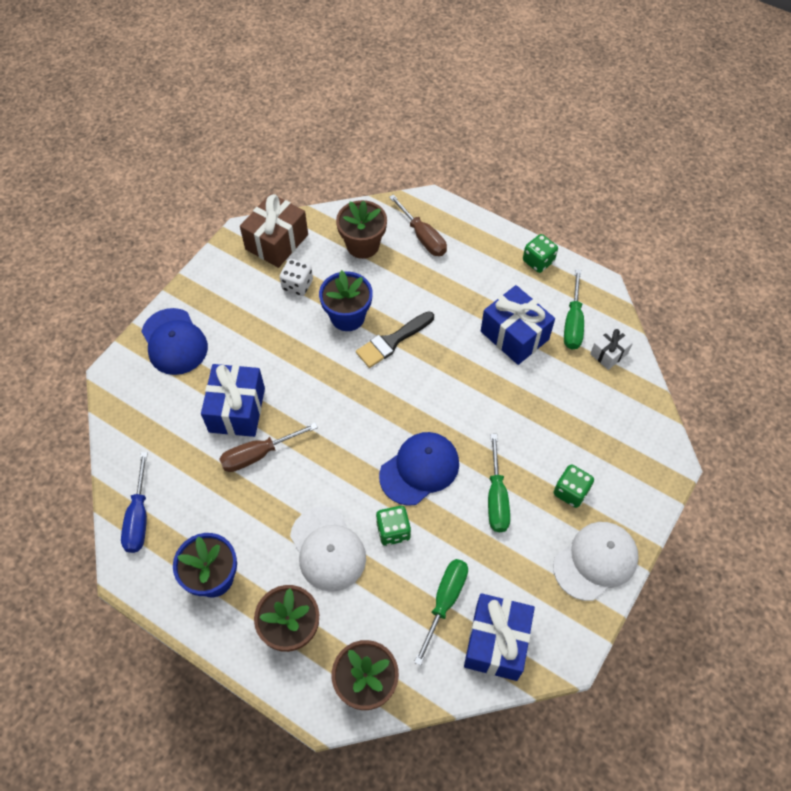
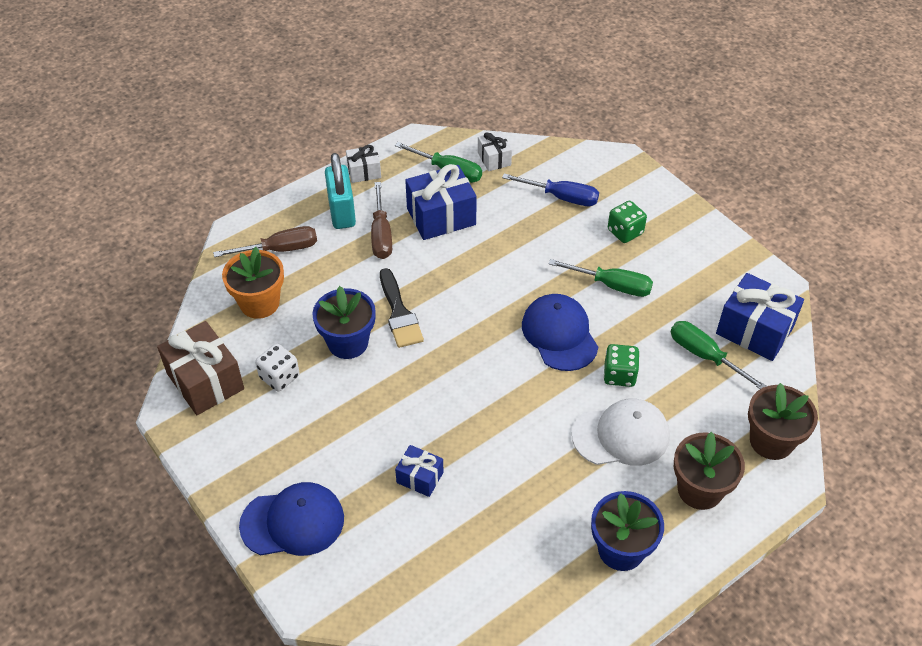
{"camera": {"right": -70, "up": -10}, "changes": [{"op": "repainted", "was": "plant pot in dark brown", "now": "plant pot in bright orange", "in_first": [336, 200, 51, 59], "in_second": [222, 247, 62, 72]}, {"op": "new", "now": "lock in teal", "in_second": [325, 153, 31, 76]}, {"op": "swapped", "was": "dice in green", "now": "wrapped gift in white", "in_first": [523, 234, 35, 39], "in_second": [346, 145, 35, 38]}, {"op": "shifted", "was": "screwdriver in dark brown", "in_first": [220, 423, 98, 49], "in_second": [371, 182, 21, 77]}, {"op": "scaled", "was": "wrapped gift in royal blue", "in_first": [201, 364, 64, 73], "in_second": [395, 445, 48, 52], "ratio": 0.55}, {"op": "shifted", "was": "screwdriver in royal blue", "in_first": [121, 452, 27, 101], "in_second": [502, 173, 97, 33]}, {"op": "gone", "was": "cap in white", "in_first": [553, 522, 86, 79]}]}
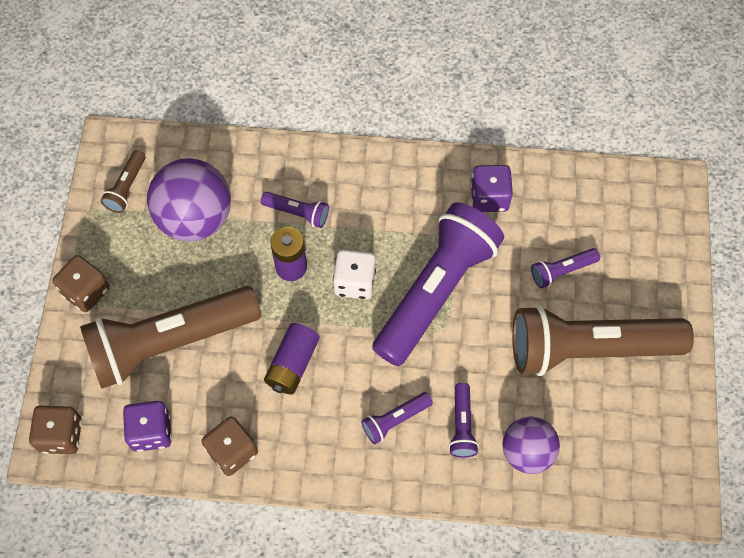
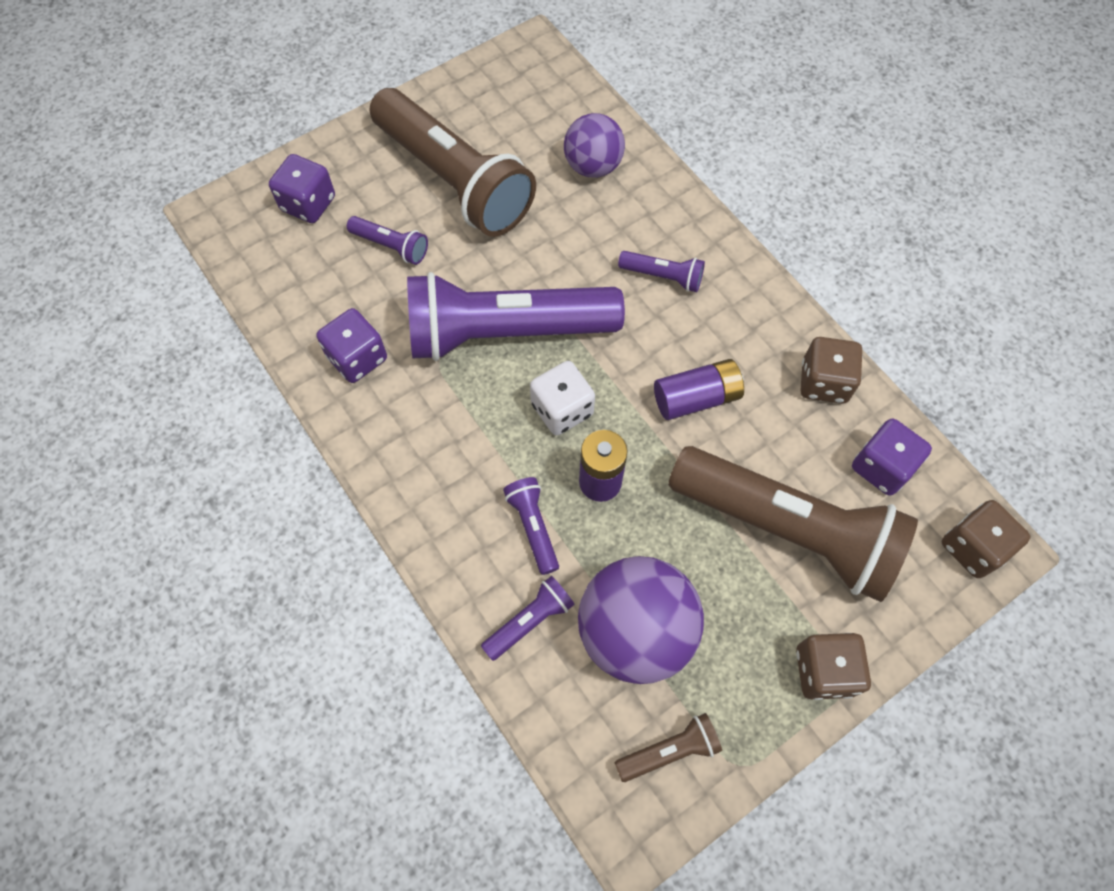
{"camera": {"right": -130, "up": 0}, "changes": [{"op": "new", "now": "dice in purple", "in_second": [269, 154, 66, 69]}, {"op": "shifted", "was": "torch in purple", "in_first": [449, 383, 30, 75], "in_second": [481, 576, 94, 85]}]}
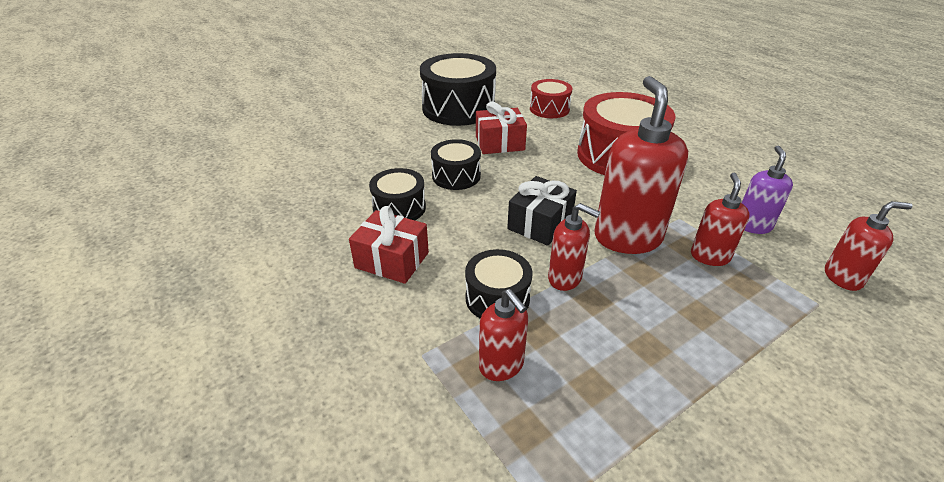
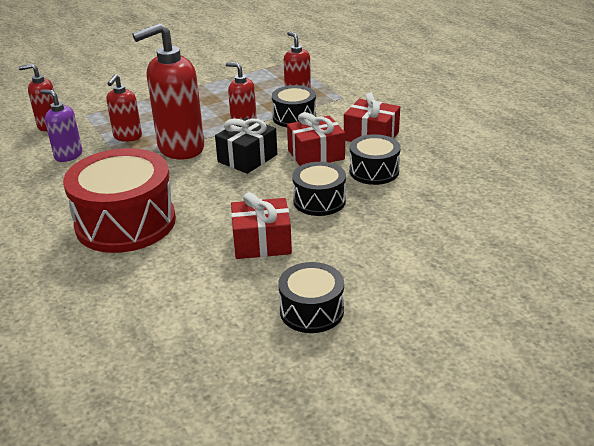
{"camera": {"right": -175, "up": -5}, "changes": [{"op": "rotated", "was": "soap pump in purple", "in_first": [742, 146, 51, 88], "in_second": [40, 89, 42, 73], "clockwise": 105}, {"op": "rotated", "was": "soap pump in crimson", "in_first": [594, 76, 94, 178], "in_second": [132, 23, 72, 137], "clockwise": 60}, {"op": "scaled", "was": "snare drum in black", "in_first": [420, 53, 76, 73], "in_second": [278, 262, 66, 71], "ratio": 0.55}, {"op": "new", "now": "wrapped gift in crimson", "in_second": [287, 112, 58, 54]}, {"op": "gone", "was": "snare drum in crimson", "in_first": [530, 79, 42, 39]}]}
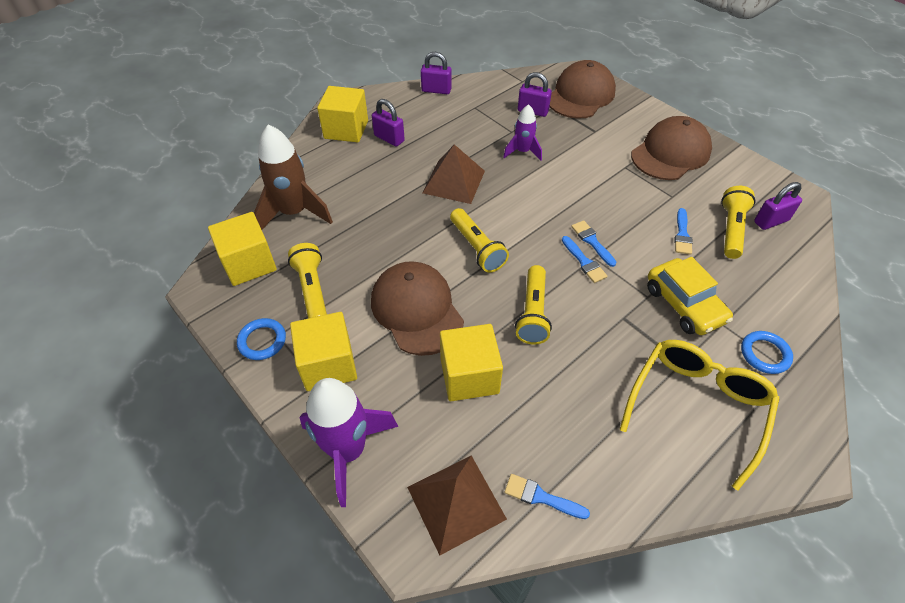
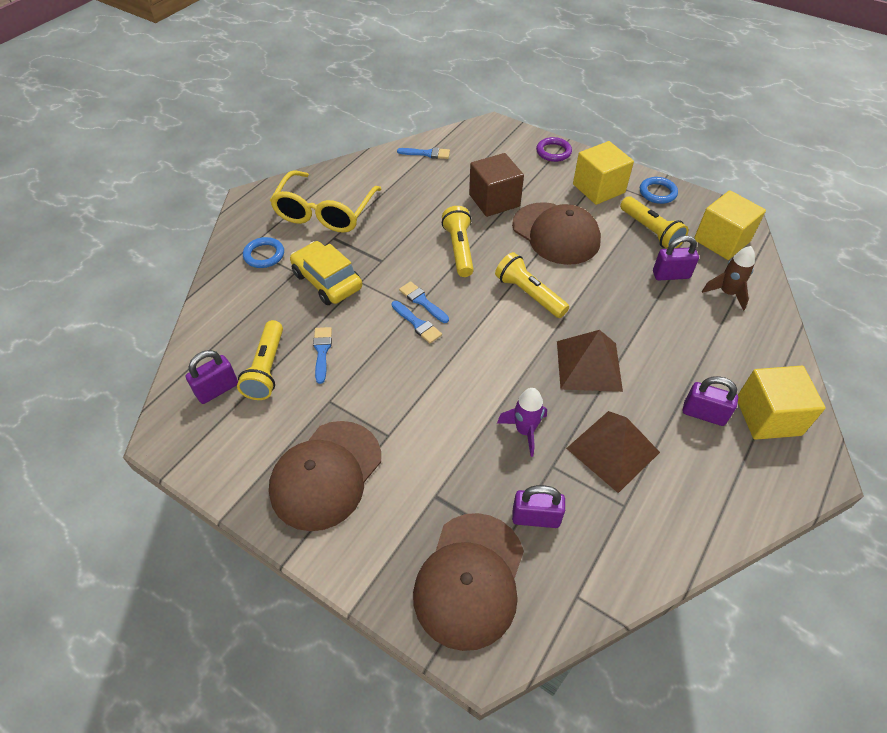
{"camera": {"right": 165, "up": 0}, "changes": [{"op": "repainted", "was": "block in yellow", "now": "block in dark brown", "in_first": [440, 324, 63, 77], "in_second": [469, 153, 55, 64]}, {"op": "swapped", "was": "toy rocket in purple", "now": "torus in purple", "in_first": [299, 378, 100, 129], "in_second": [536, 137, 36, 25]}, {"op": "shifted", "was": "pyramid shape in dark brown", "in_first": [407, 455, 100, 101], "in_second": [566, 411, 94, 82]}, {"op": "shifted", "was": "lock in purple", "in_first": [421, 52, 31, 42], "in_second": [653, 235, 46, 45]}, {"op": "scaled", "was": "toy rocket in dark brown", "in_first": [254, 124, 79, 106], "in_second": [702, 246, 53, 65], "ratio": 0.57}]}
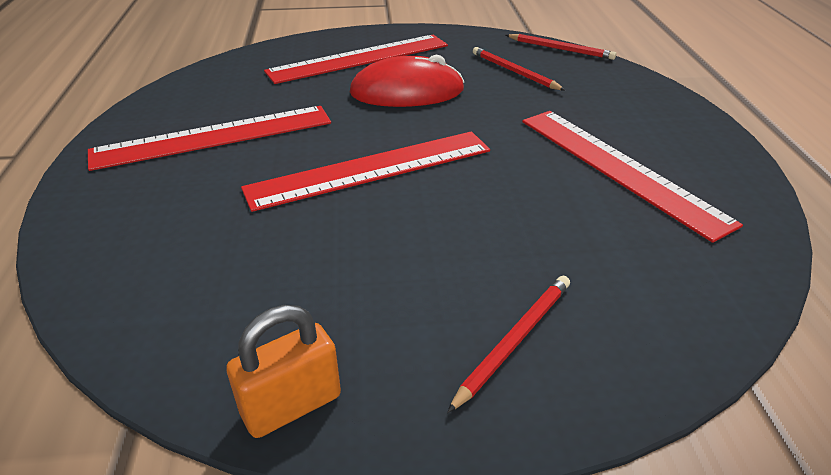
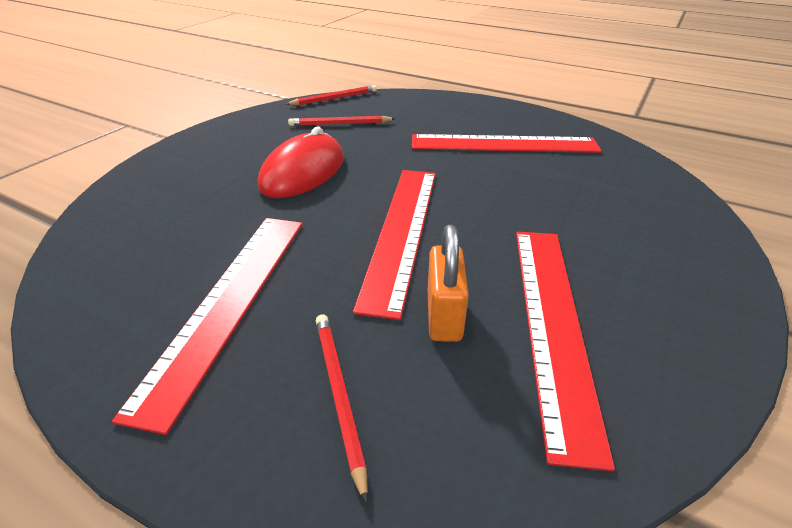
{"camera": {"right": -55, "up": 0}, "changes": [{"op": "shifted", "was": "wooden pencil in crimson", "in_first": [447, 276, 123, 137], "in_second": [316, 314, 52, 190]}, {"op": "shifted", "was": "lock in bright orange", "in_first": [226, 305, 115, 133], "in_second": [428, 225, 41, 117]}, {"op": "shifted", "was": "ruler in crimson", "in_first": [264, 35, 184, 49], "in_second": [516, 232, 99, 239]}]}
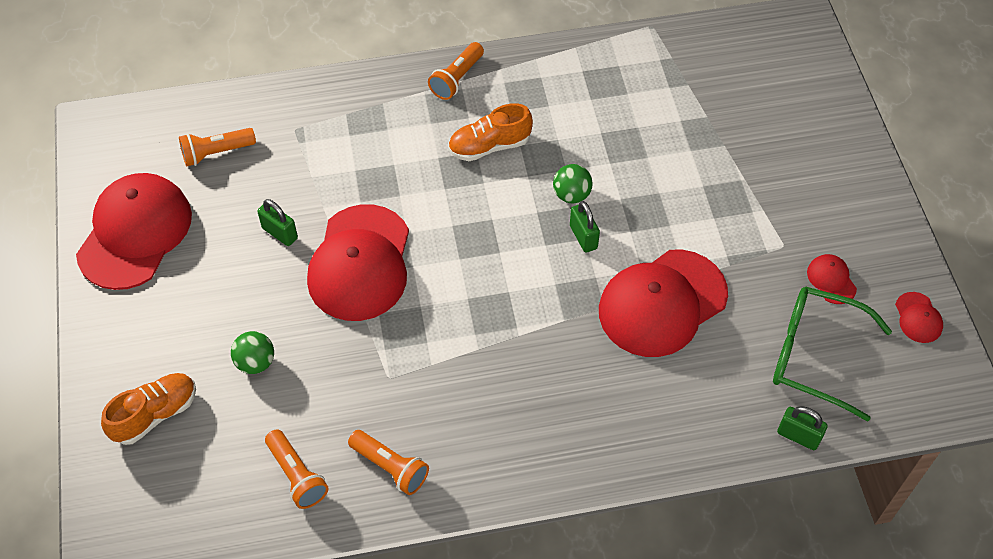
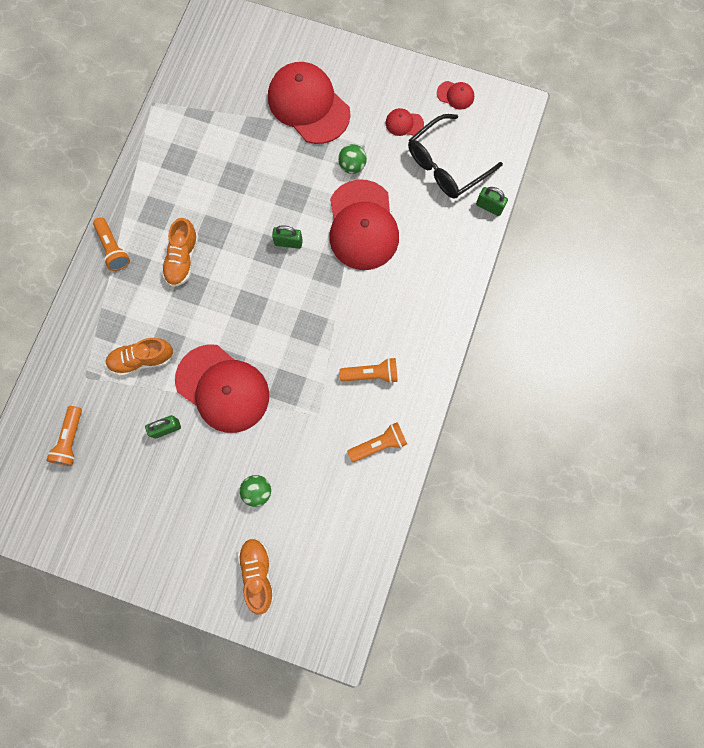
{"camera": {"right": -60, "up": 20}, "changes": [{"op": "new", "now": "lace-up shoe in bright orange", "in_second": [106, 338, 67, 38]}, {"op": "shifted", "was": "cap in crimson", "in_first": [76, 173, 116, 117], "in_second": [268, 62, 82, 82]}, {"op": "shifted", "was": "sphere in green", "in_first": [553, 164, 40, 40], "in_second": [338, 144, 29, 30]}, {"op": "shifted", "was": "torch in bright orange", "in_first": [265, 429, 63, 80], "in_second": [339, 358, 59, 25]}, {"op": "repainted", "was": "spectacles in green", "now": "spectacles in black", "in_first": [773, 287, 119, 135], "in_second": [408, 114, 95, 84]}, {"op": "rotated", "was": "lock in green", "in_first": [777, 406, 51, 44], "in_second": [476, 187, 32, 29], "clockwise": 60}]}
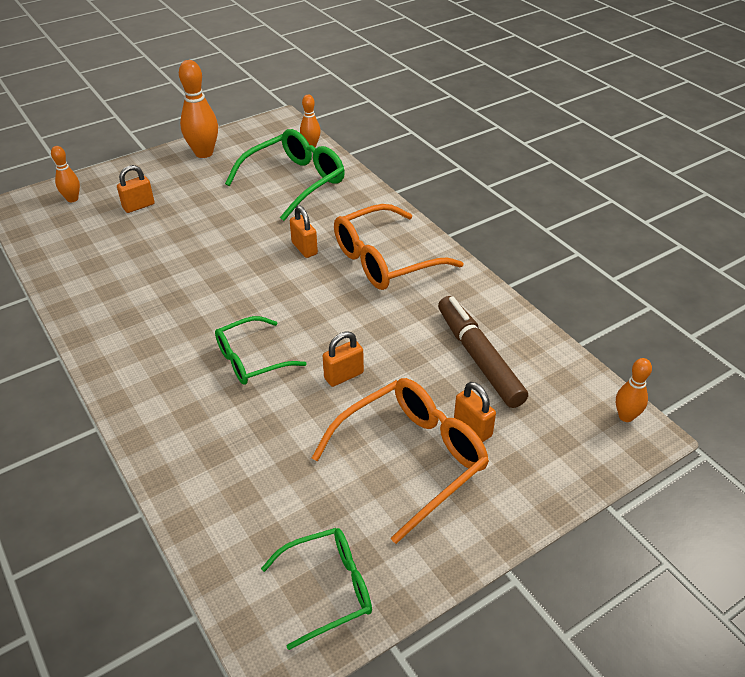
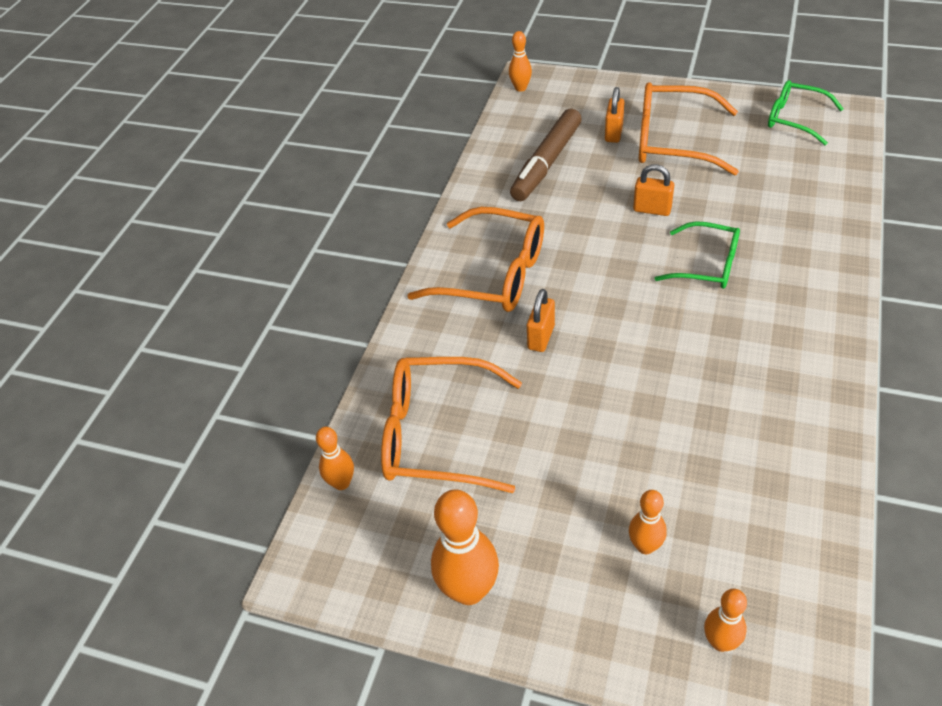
{"camera": {"right": -125, "up": 5}, "changes": [{"op": "repainted", "was": "spectacles in green", "now": "spectacles in bright orange", "in_first": [225, 129, 120, 92], "in_second": [381, 357, 141, 136]}, {"op": "swapped", "was": "lock in bright orange", "now": "tenpin in bright orange", "in_first": [117, 165, 37, 48], "in_second": [629, 490, 38, 64]}]}
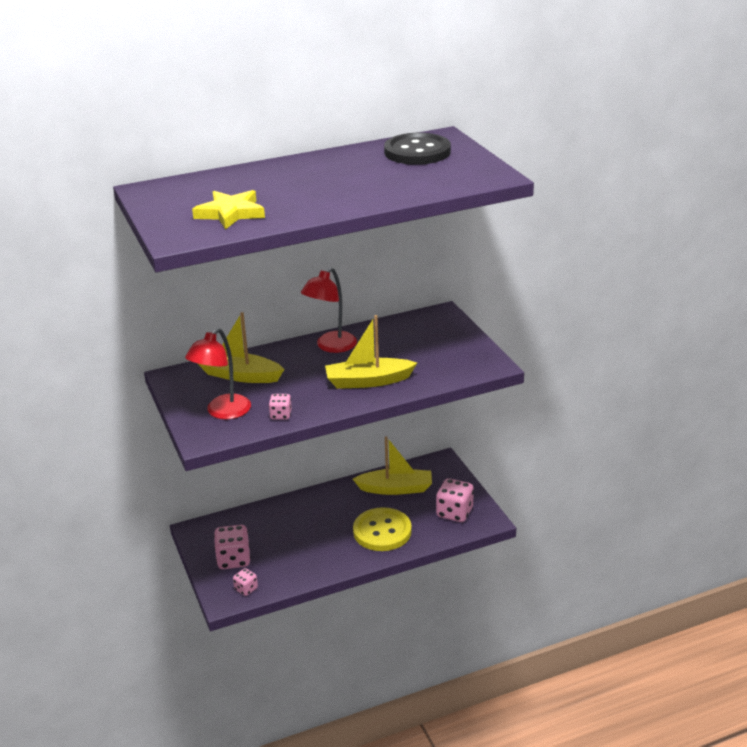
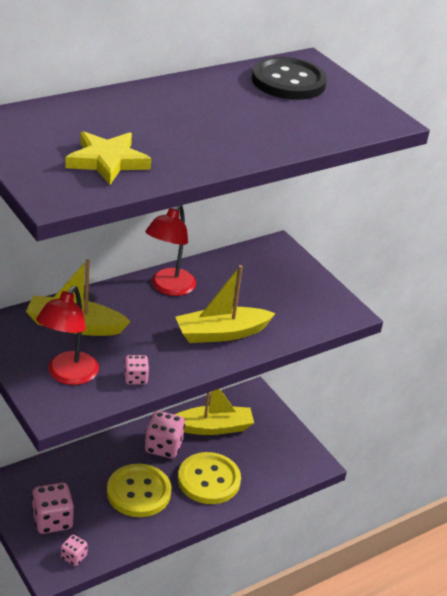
{"camera": {"right": -15, "up": 5}, "changes": [{"op": "new", "now": "sewing button in yellow", "in_second": [107, 464, 64, 53]}, {"op": "shifted", "was": "dice in rose-pink", "in_first": [436, 478, 38, 44], "in_second": [144, 411, 41, 47]}]}
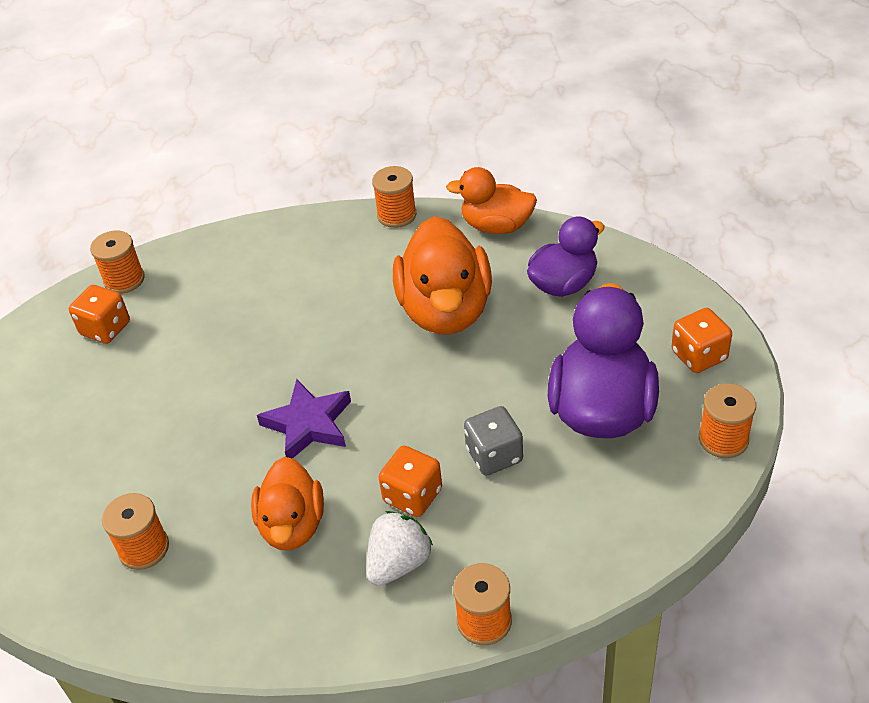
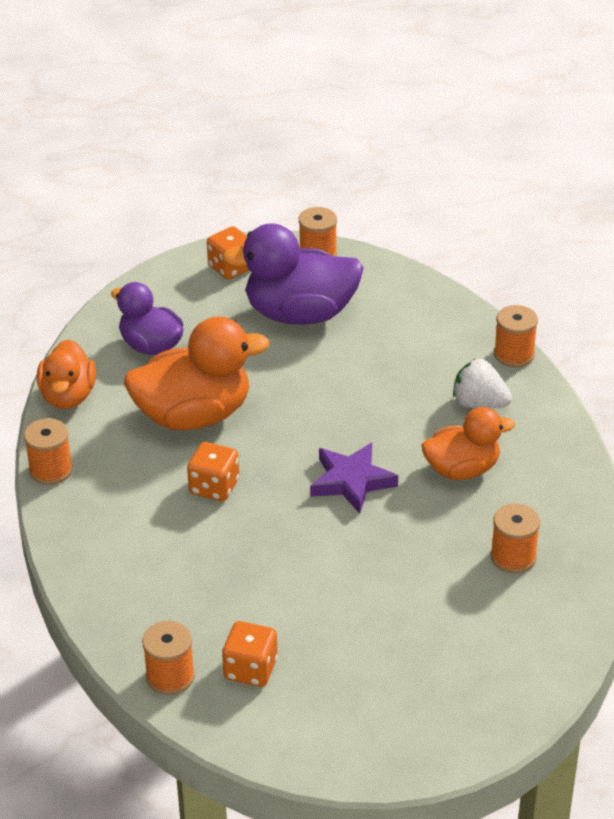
{"camera": {"right": -105, "up": -5}, "changes": [{"op": "shifted", "was": "dice in bright orange", "in_first": [378, 445, 64, 72], "in_second": [187, 442, 52, 59]}, {"op": "gone", "was": "dice in grey", "in_first": [464, 406, 59, 70]}]}
